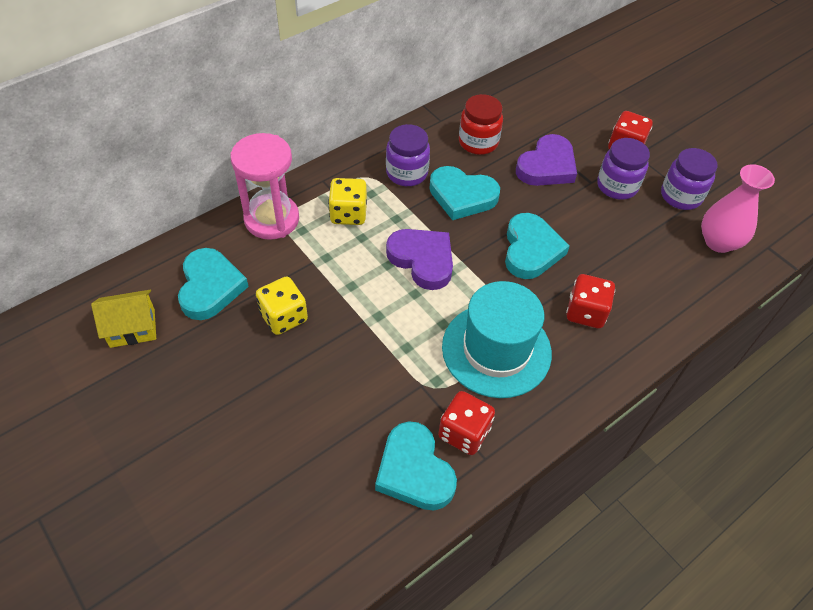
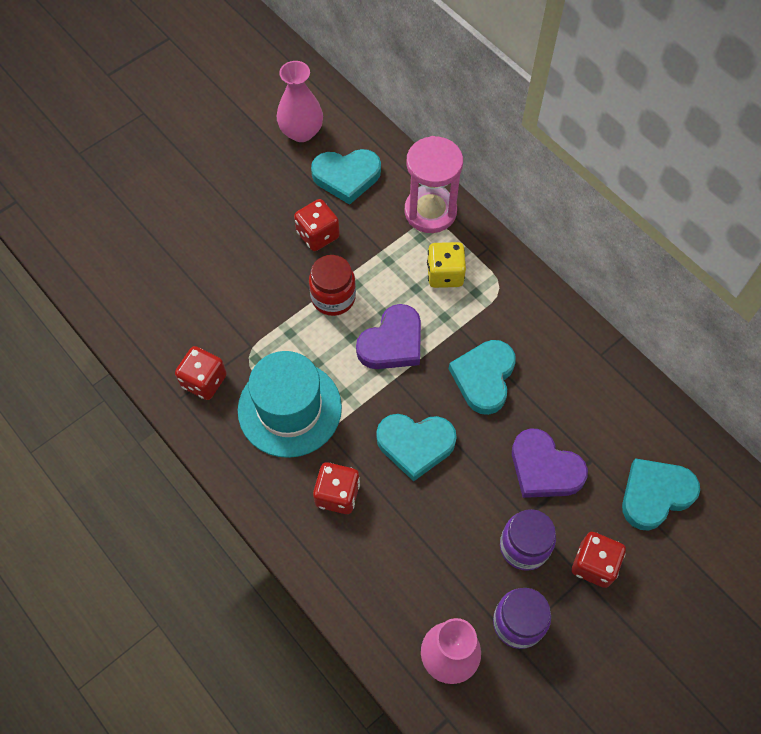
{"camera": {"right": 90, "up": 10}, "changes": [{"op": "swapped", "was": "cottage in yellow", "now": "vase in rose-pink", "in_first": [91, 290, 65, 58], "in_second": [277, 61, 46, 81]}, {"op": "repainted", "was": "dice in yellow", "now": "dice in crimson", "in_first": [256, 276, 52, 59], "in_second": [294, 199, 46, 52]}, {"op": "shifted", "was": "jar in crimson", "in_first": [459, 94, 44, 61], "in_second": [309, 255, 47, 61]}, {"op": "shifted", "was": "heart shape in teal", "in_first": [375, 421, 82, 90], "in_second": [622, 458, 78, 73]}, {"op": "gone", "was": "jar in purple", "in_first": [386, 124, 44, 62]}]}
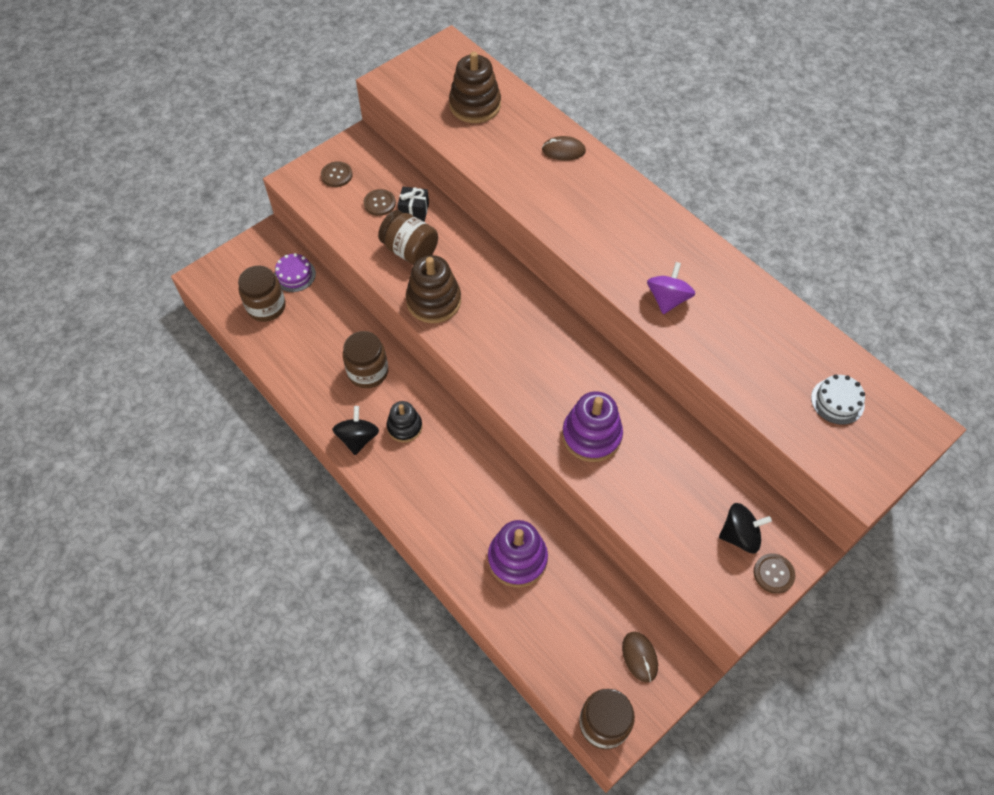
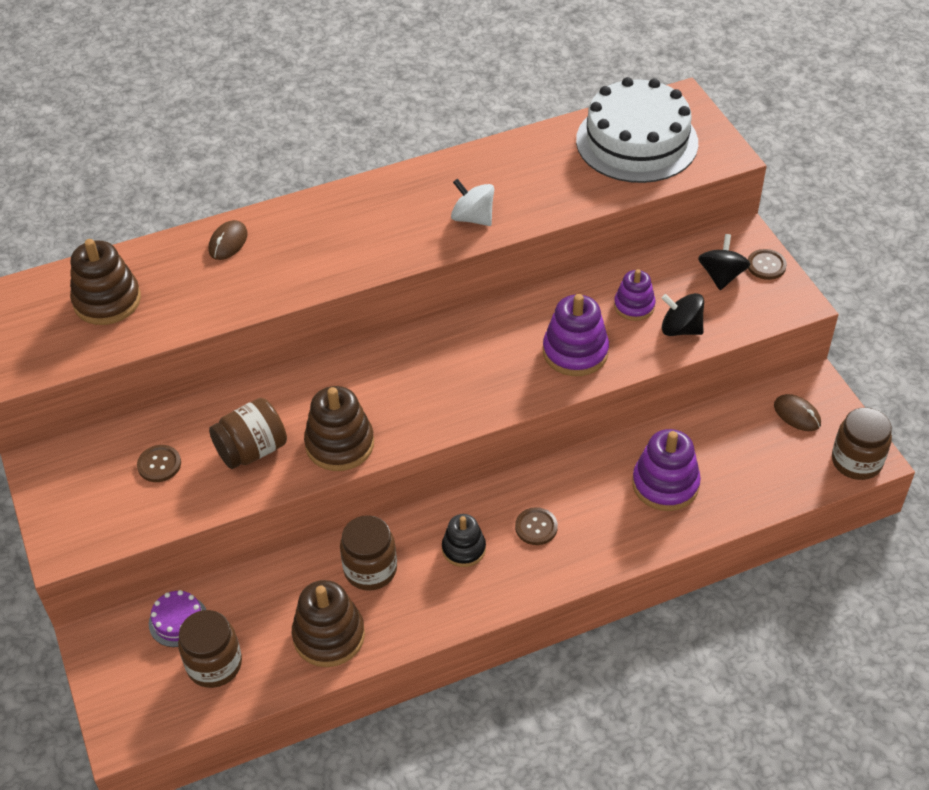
{"camera": {"right": -70, "up": -10}, "changes": [{"op": "new", "now": "stacking rings in dark brown", "in_second": [292, 580, 73, 87]}, {"op": "repainted", "was": "whirligig in purple", "now": "whirligig in white", "in_first": [647, 262, 48, 52], "in_second": [451, 179, 43, 47]}, {"op": "shifted", "was": "sewing button in dark brown", "in_first": [321, 161, 32, 26], "in_second": [515, 507, 43, 38]}, {"op": "scaled", "was": "layer cake in white", "in_first": [811, 375, 54, 50], "in_second": [576, 77, 122, 106], "ratio": 2.39}, {"op": "new", "now": "stacking rings in purple", "in_second": [614, 269, 42, 52]}, {"op": "shifted", "was": "whirligig in black", "in_first": [332, 406, 47, 49], "in_second": [662, 293, 42, 43]}, {"op": "rotated", "was": "computer mouse in dark brown", "in_first": [622, 632, 36, 50], "in_second": [774, 394, 47, 37], "clockwise": 45}, {"op": "gone", "was": "wrapped gift in black", "in_first": [398, 187, 31, 35]}]}
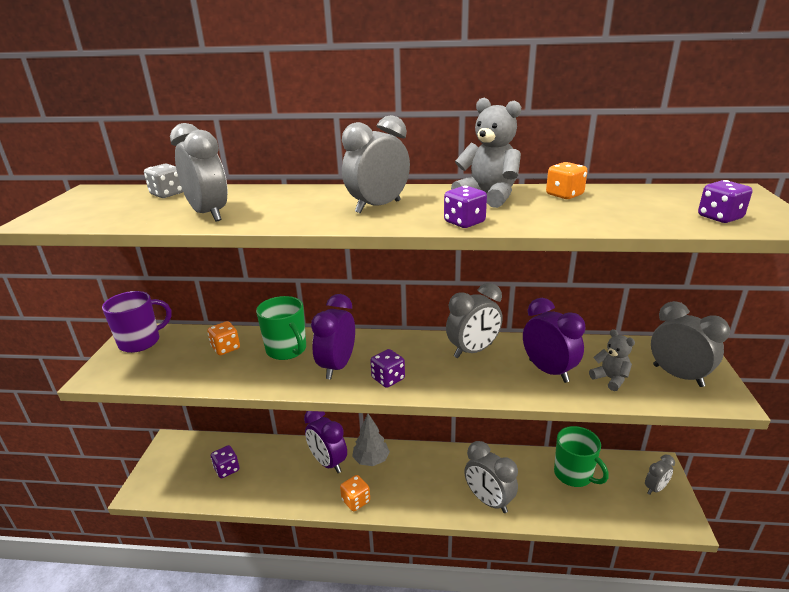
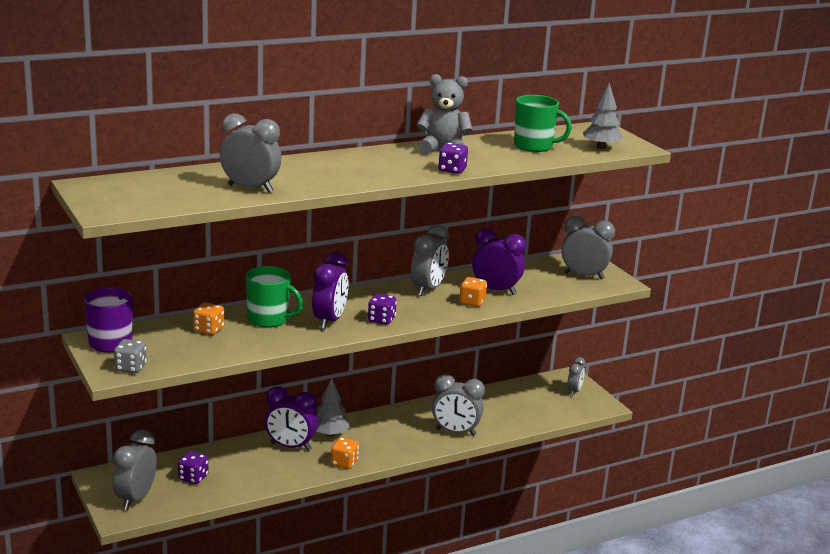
{"camera": {"right": -35, "up": -5}, "changes": [{"op": "shifted", "was": "alarm clock in grey", "in_first": [342, 115, 68, 98], "in_second": [112, 430, 45, 80]}, {"op": "shifted", "was": "dice in grey", "in_first": [144, 164, 39, 34], "in_second": [114, 339, 33, 34]}, {"op": "rotated", "was": "alarm clock in purple", "in_first": [311, 294, 44, 85], "in_second": [312, 252, 36, 77], "clockwise": -150}, {"op": "shifted", "was": "dice in bright orange", "in_first": [546, 162, 42, 37], "in_second": [459, 277, 28, 30]}, {"op": "shifted", "was": "tea mug in green", "in_first": [554, 426, 55, 61], "in_second": [514, 95, 58, 57]}, {"op": "swapped", "was": "dice in purple", "now": "tree in grey", "in_first": [698, 180, 54, 43], "in_second": [583, 83, 40, 66]}, {"op": "gone", "was": "teddy in grey", "in_first": [589, 329, 46, 62]}]}
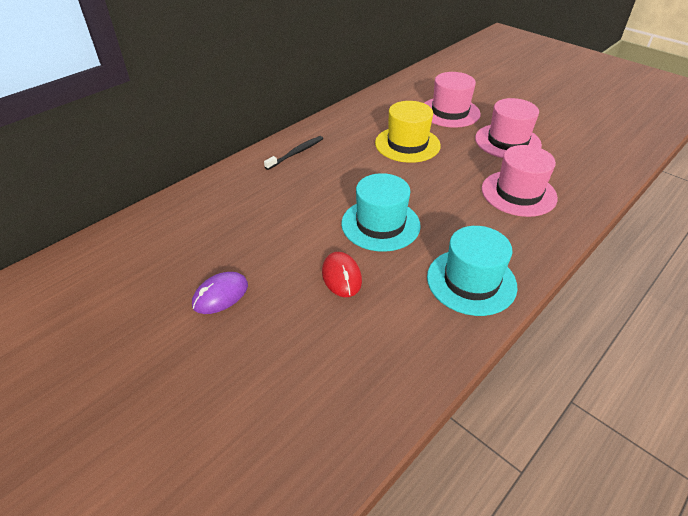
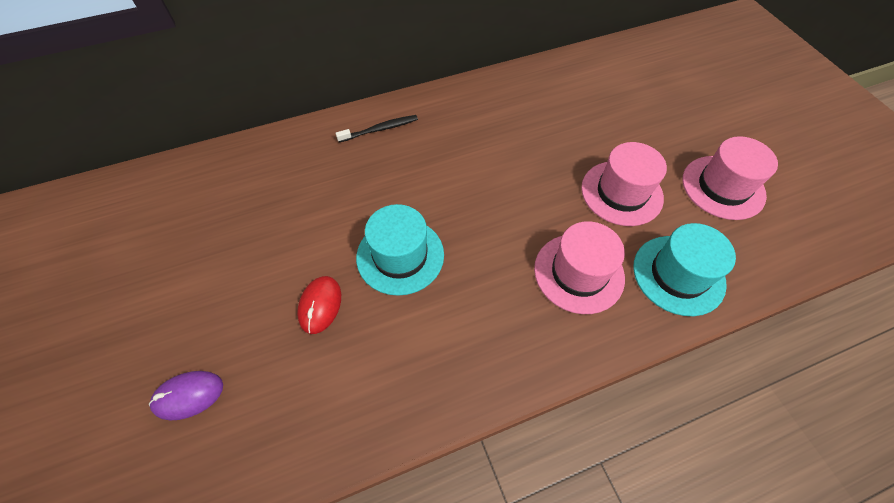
{"camera": {"right": 25, "up": 15}, "changes": [{"op": "shifted", "was": "computer mouse in purple", "in_first": [192, 272, 56, 42], "in_second": [149, 371, 74, 49]}, {"op": "shifted", "was": "hat in teal", "in_first": [427, 226, 91, 90], "in_second": [633, 223, 103, 93]}, {"op": "shifted", "was": "hat in rose-pink", "in_first": [424, 72, 57, 56], "in_second": [682, 136, 96, 84]}, {"op": "gone", "was": "hat in yellow", "in_first": [375, 101, 66, 62]}]}
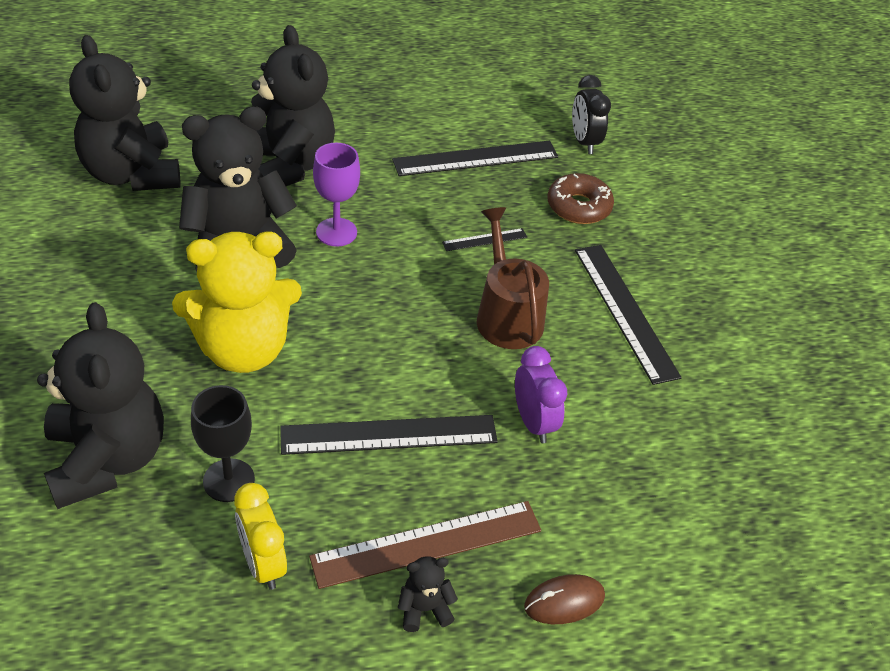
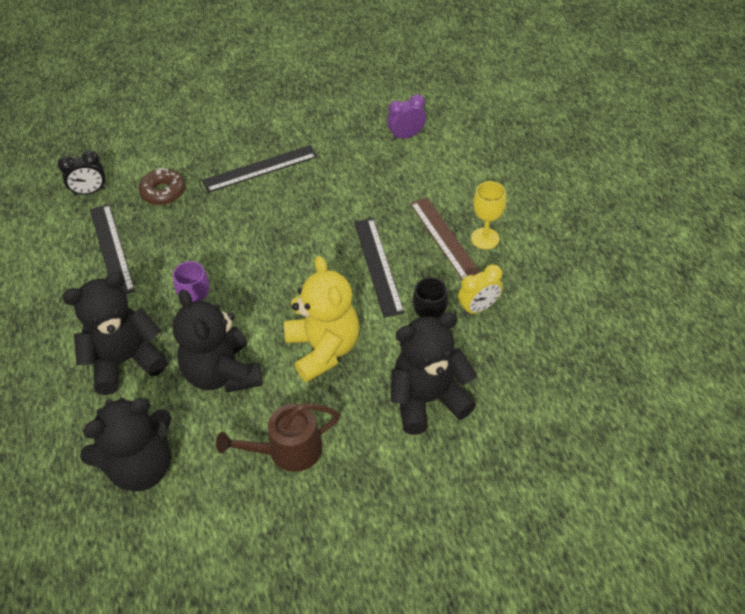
{"camera": {"right": -90, "up": 5}, "changes": [{"op": "shifted", "was": "watering pot in dark brown", "in_first": [477, 207, 72, 142], "in_second": [216, 403, 124, 69]}, {"op": "shifted", "was": "alarm clock in purple", "in_first": [515, 346, 52, 97], "in_second": [387, 94, 39, 47]}, {"op": "swapped", "was": "teddy in black", "now": "chalice in yellow", "in_first": [398, 556, 60, 76], "in_second": [471, 181, 35, 68]}, {"op": "gone", "was": "ruler in black", "in_first": [442, 228, 85, 23]}, {"op": "gone", "was": "computer mouse in dark brown", "in_first": [524, 574, 81, 50]}]}
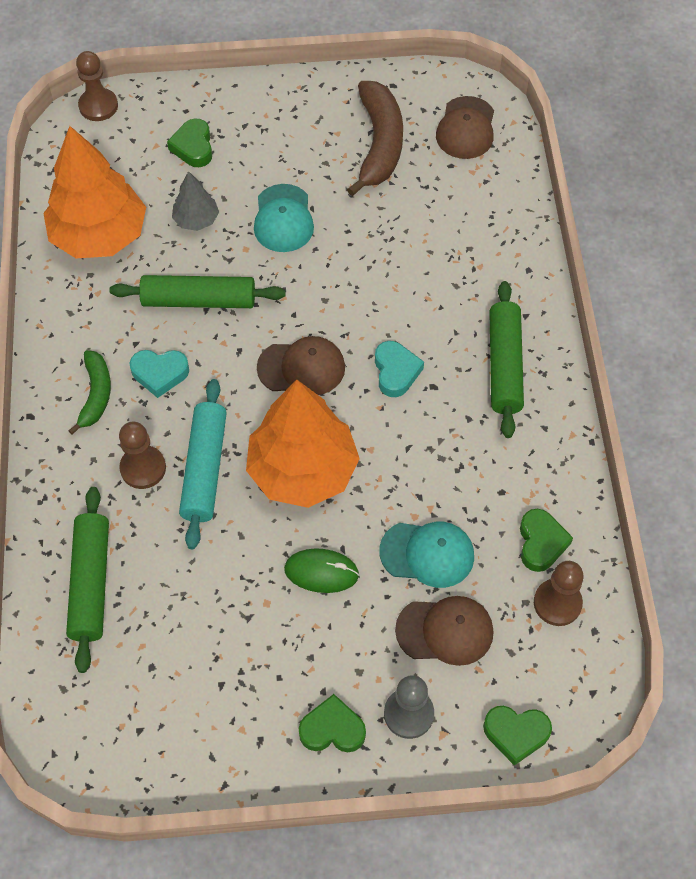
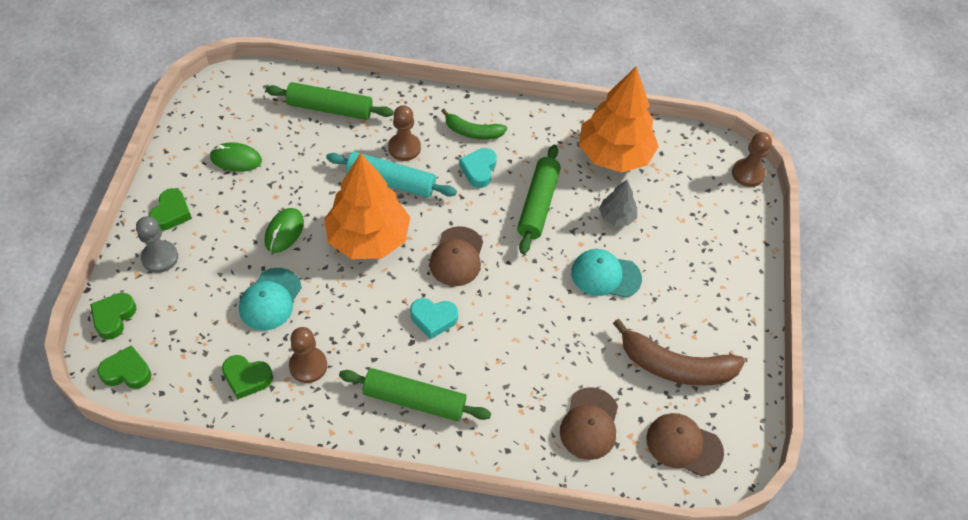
{"camera": {"right": 100, "up": -5}, "changes": [{"op": "shifted", "was": "heart shape in green", "in_first": [167, 119, 45, 48], "in_second": [97, 345, 54, 44]}, {"op": "new", "now": "computer mouse in green", "in_second": [210, 142, 52, 30]}, {"op": "shifted", "was": "pawn in dark brown", "in_first": [534, 561, 50, 65], "in_second": [289, 327, 38, 56]}, {"op": "shifted", "was": "cap in dark brown", "in_first": [395, 596, 98, 70], "in_second": [560, 387, 58, 73]}]}
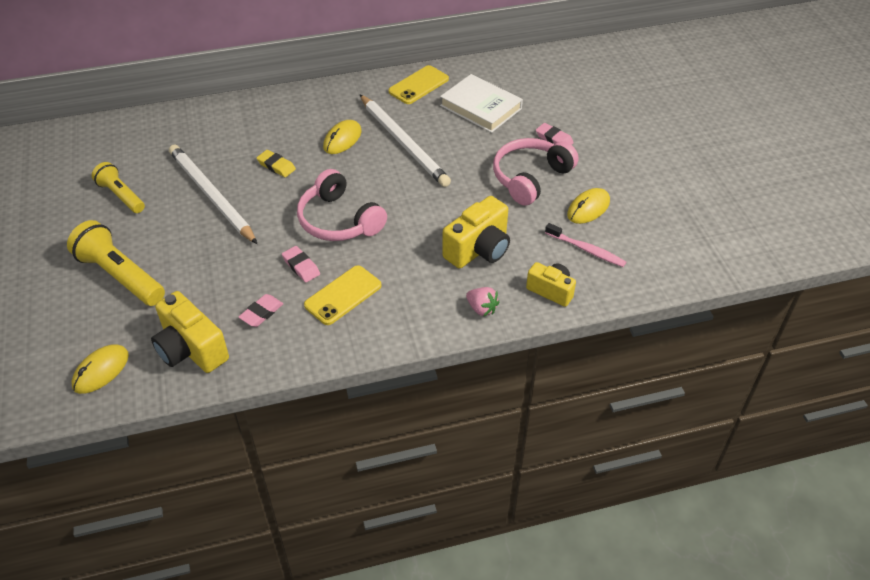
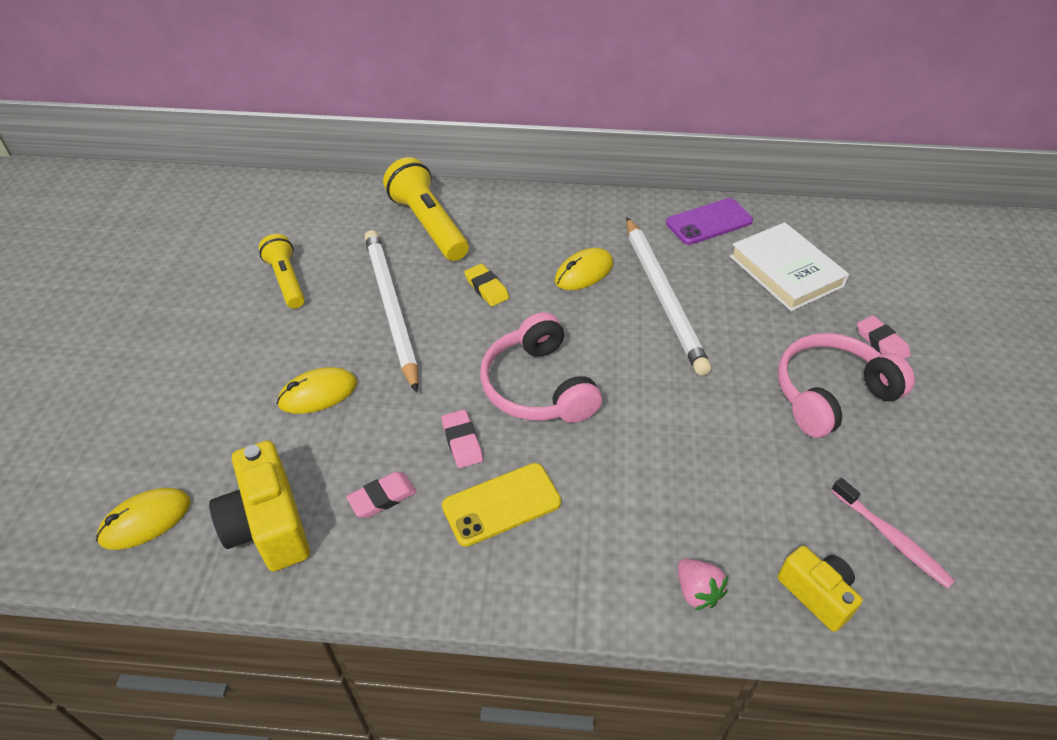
{"camera": {"right": 20, "up": 0}, "changes": [{"op": "shifted", "was": "computer mouse in yellow", "in_first": [567, 188, 43, 36], "in_second": [277, 367, 80, 47]}, {"op": "shifted", "was": "torch in yellow", "in_first": [67, 220, 98, 86], "in_second": [383, 157, 86, 104]}, {"op": "repainted", "was": "mobile phone in yellow", "now": "mobile phone in purple", "in_first": [388, 65, 61, 39], "in_second": [666, 198, 87, 47]}, {"op": "gone", "was": "photo camera in yellow", "in_first": [442, 196, 68, 73]}]}
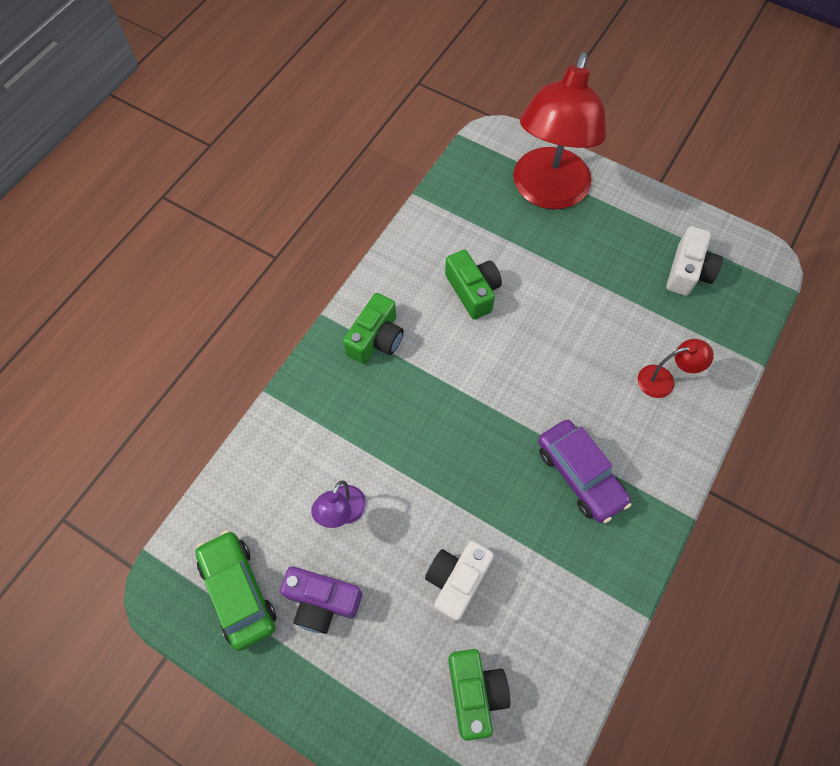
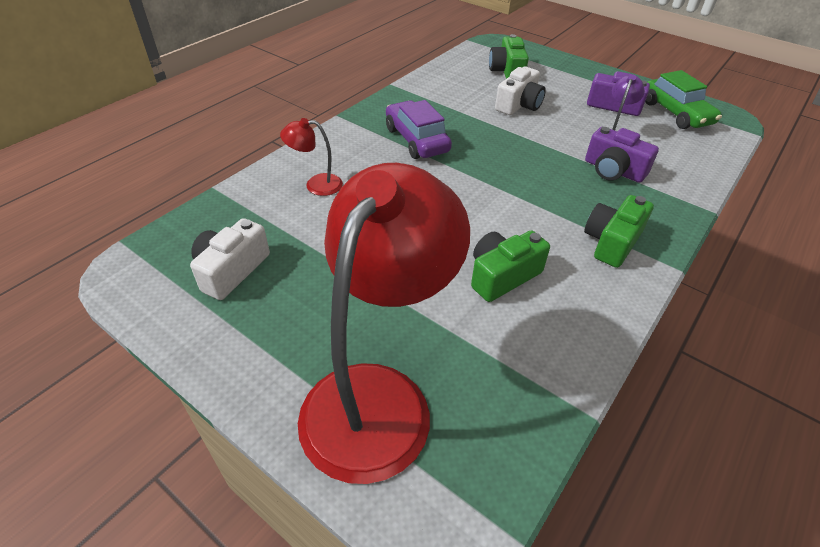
{"camera": {"right": -175, "up": -20}, "changes": [{"op": "rotated", "was": "photo camera in green", "in_first": [445, 250, 57, 70], "in_second": [471, 230, 79, 72], "clockwise": 75}, {"op": "new", "now": "photo camera in purple", "in_second": [585, 127, 74, 56]}]}
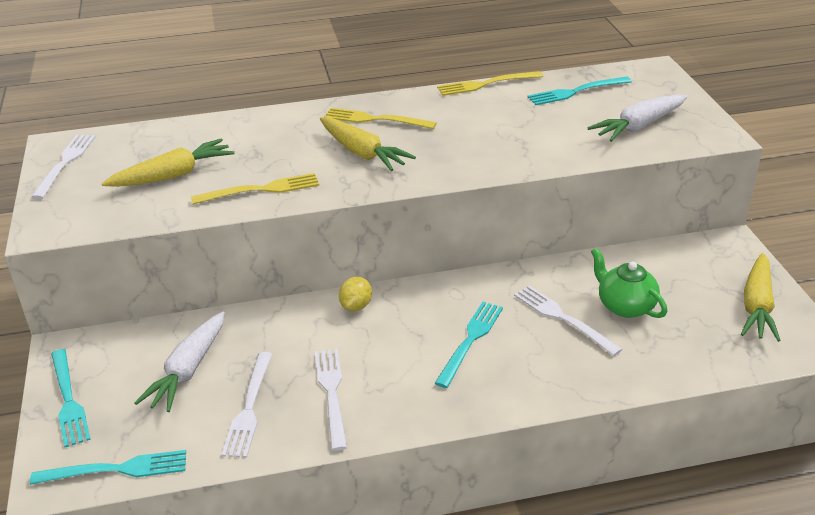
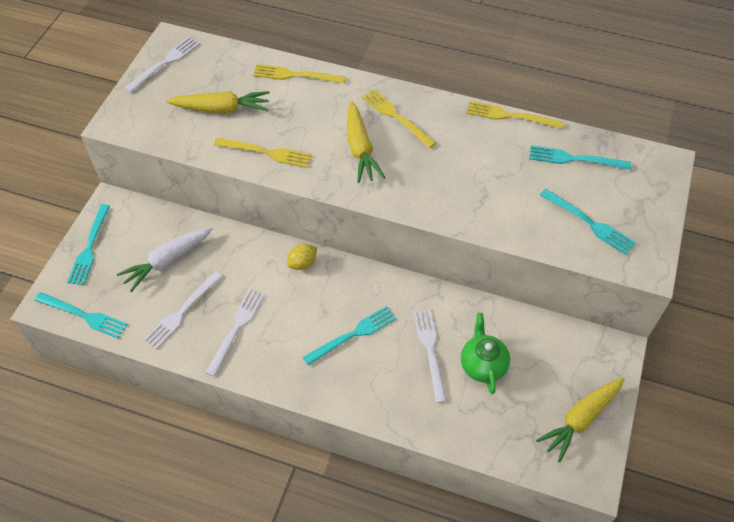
{"camera": {"right": 30, "up": 20}, "changes": [{"op": "new", "now": "dinner fork in yellow", "in_second": [253, 64, 93, 20]}, {"op": "swapped", "was": "root vegetable in white", "now": "dinner fork in teal", "in_first": [588, 95, 99, 47], "in_second": [540, 189, 96, 66]}]}
